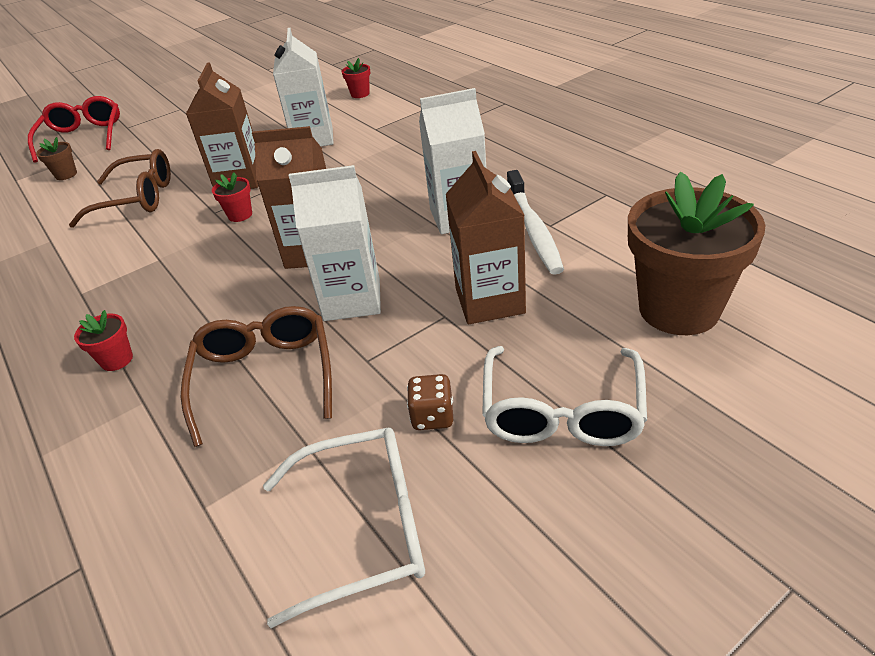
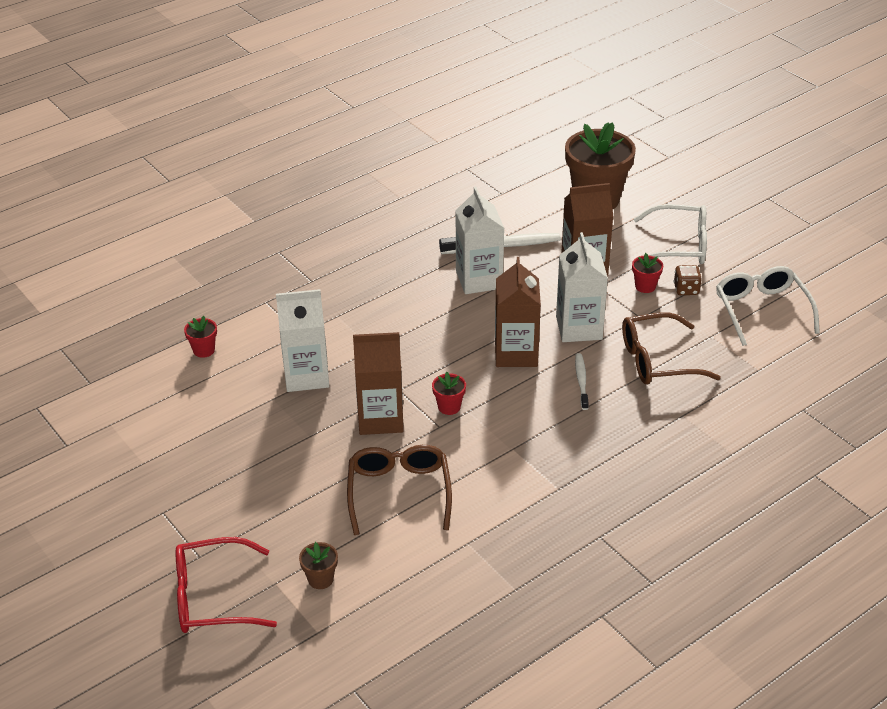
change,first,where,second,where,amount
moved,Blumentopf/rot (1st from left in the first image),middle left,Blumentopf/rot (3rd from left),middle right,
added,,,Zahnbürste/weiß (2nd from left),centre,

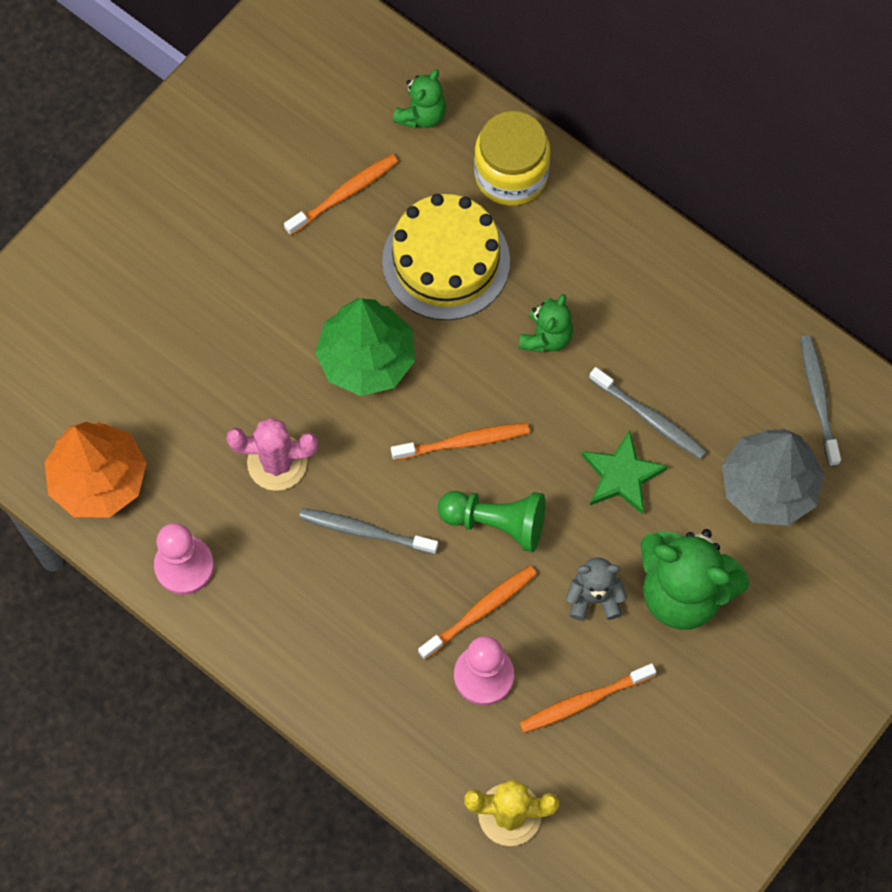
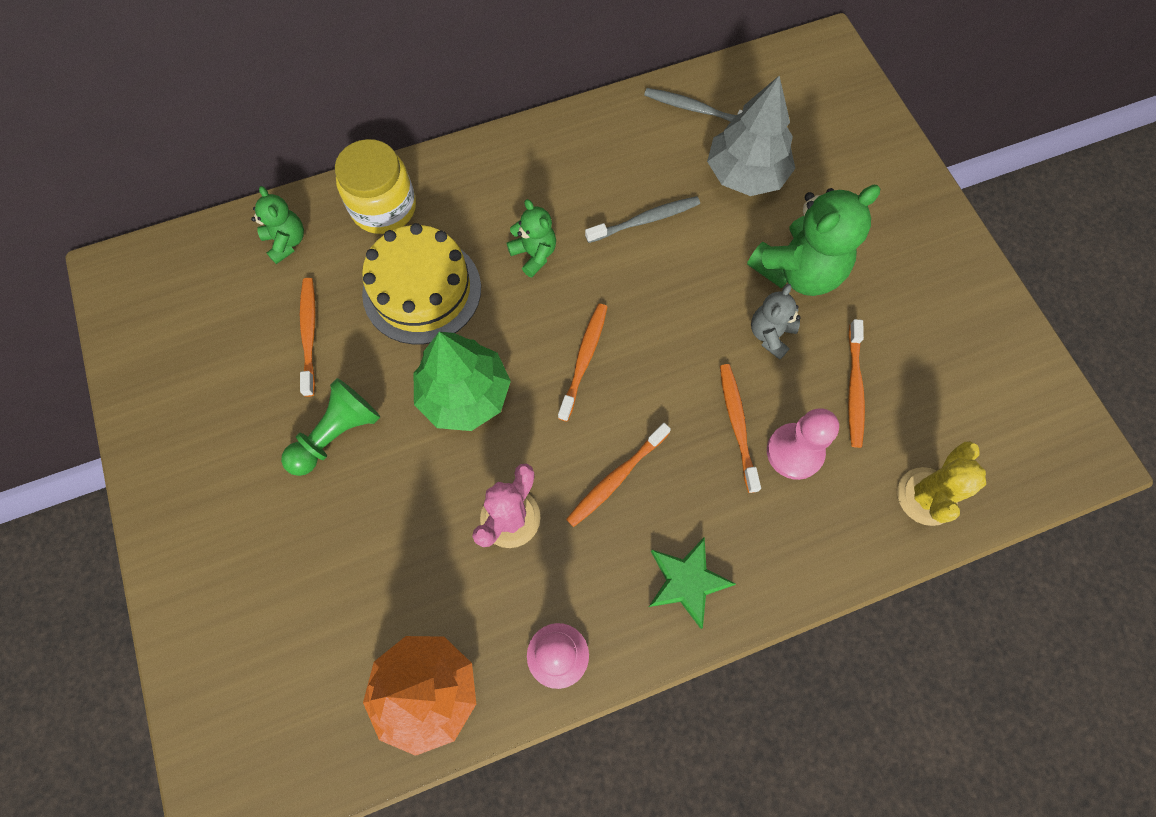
change,first,where,second,where,amount
moved,Stern/grün,middle right,,bottom centre,
moved,Bauer/grün,centre,,middle left,
recoloured,Zahnbürste/grau (1st from left),centre,Zahnbürste/orange (3rd from left),centre,

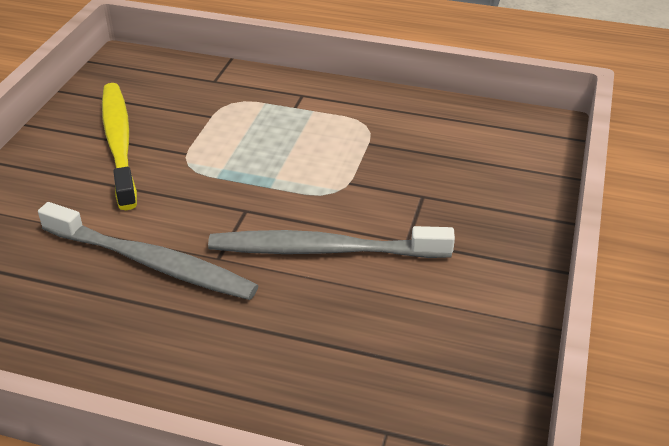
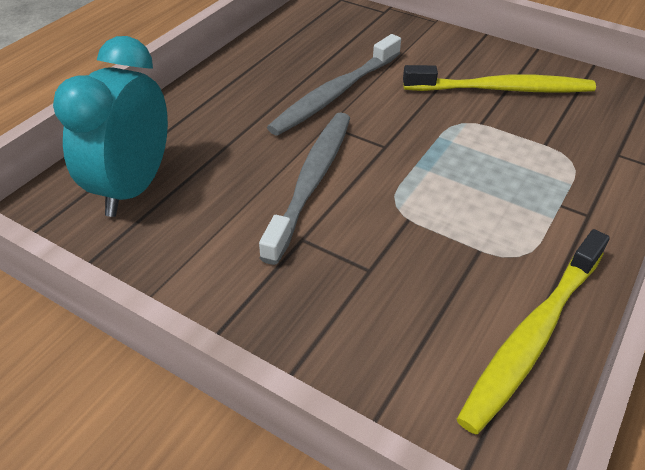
change,first,where,second,where,amount
added,,,Wecker/türkis,top left,
added,,,Zahnbürste/gelb (2nd from left),bottom right,

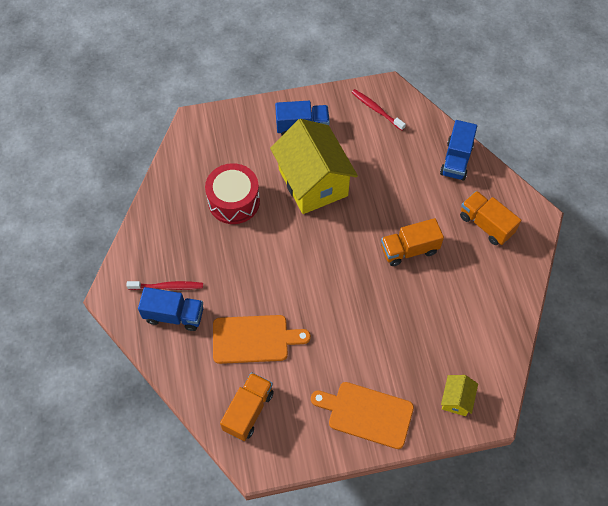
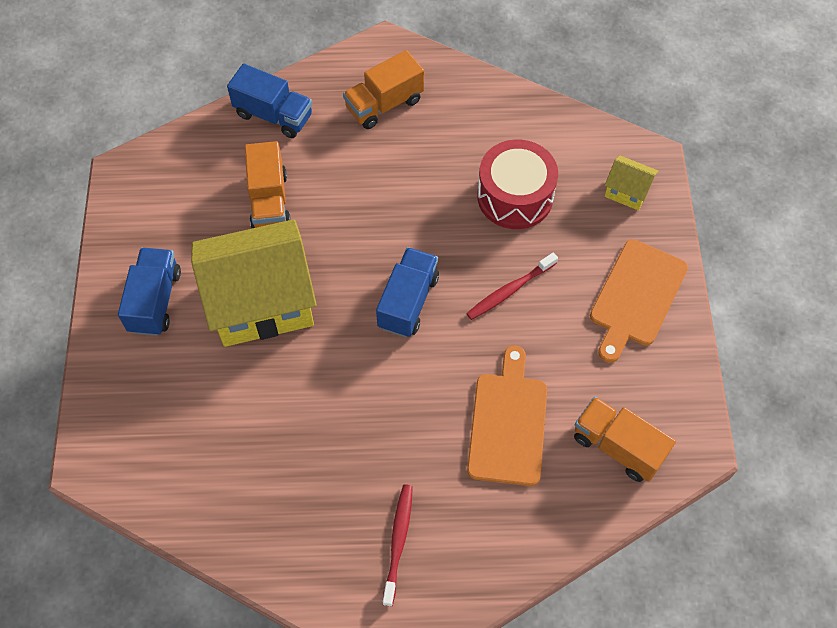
change,first,where,second,where,amount
moved,Zahnbürste/rot (2nd from left),top centre,,centre,
moved,Trommel/rot,centre,,top centre,
moved,Lastwagen/orange (2nd from left in the first image),middle right,Lastwagen/orange (1st from left),top left,
moved,Lastwagen/blau (1st from left in the first image),middle left,Lastwagen/blau (3rd from left),centre,

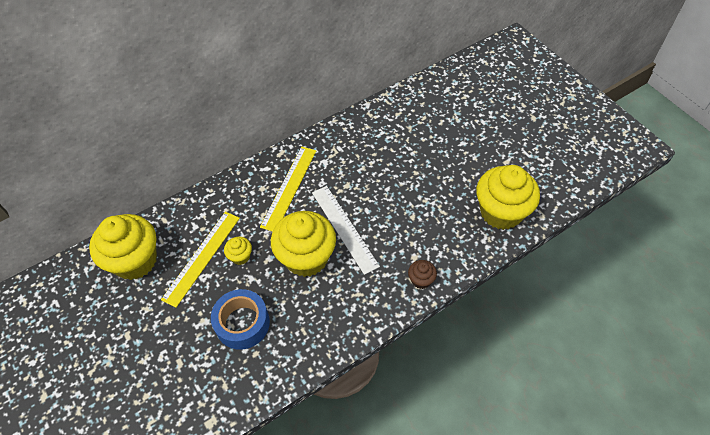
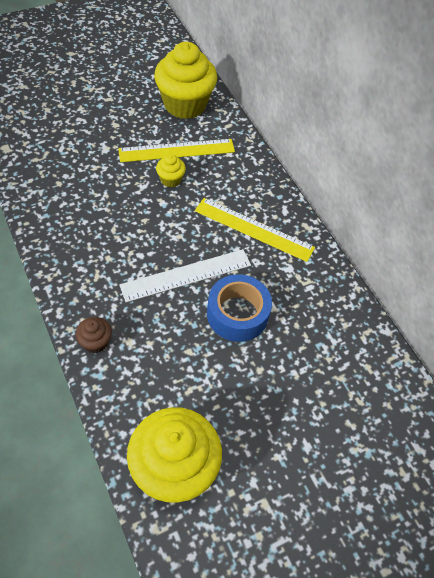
change,first,where,second,where,amount
removed,Muffin/gelb (3rd from left),centre,,,
turned,Lineal/gelb (1st from left),middle left,,top centre,45 degrees counterclockwise
moved,Klebeband/blau,bottom centre,,centre,

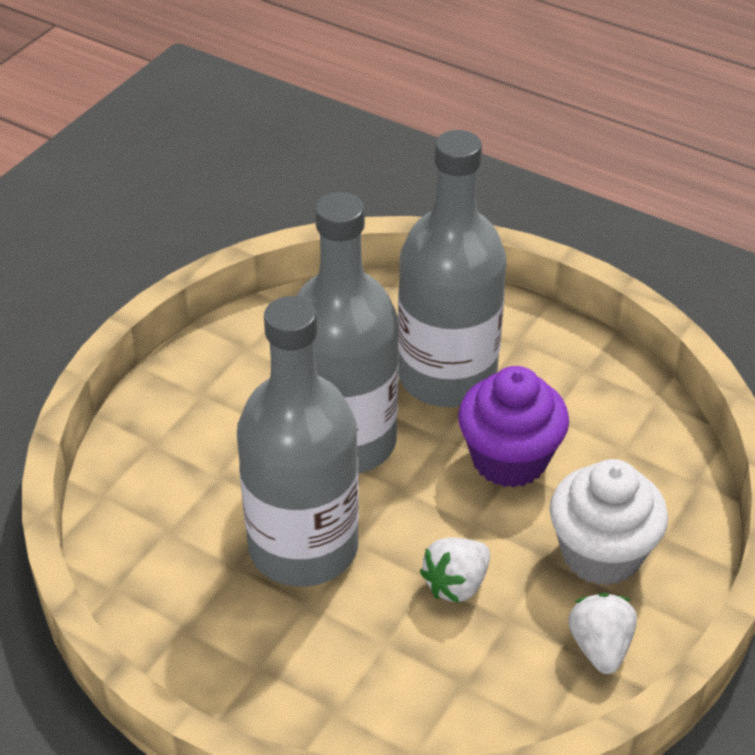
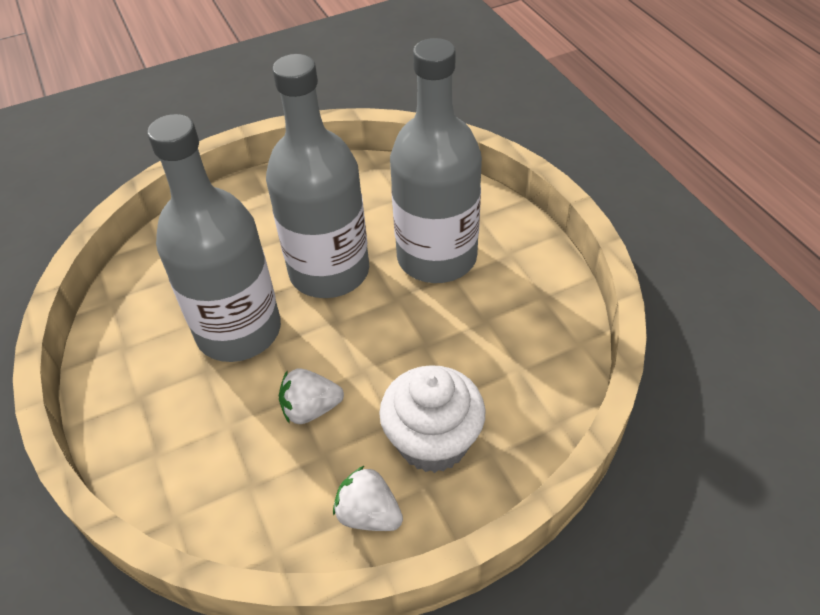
change,first,where,second,where,amount
removed,Muffin/lila,middle right,,,
turned,Erdbeere/weiß (2nd from left),bottom right,,bottom centre,90 degrees counterclockwise

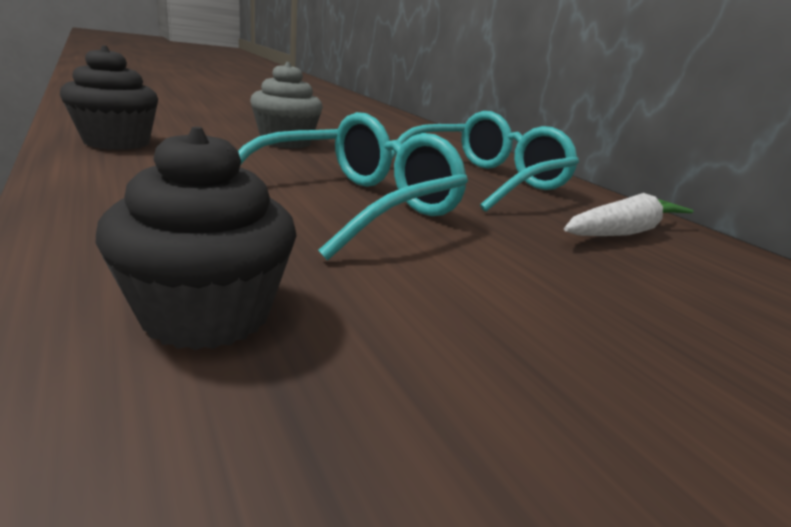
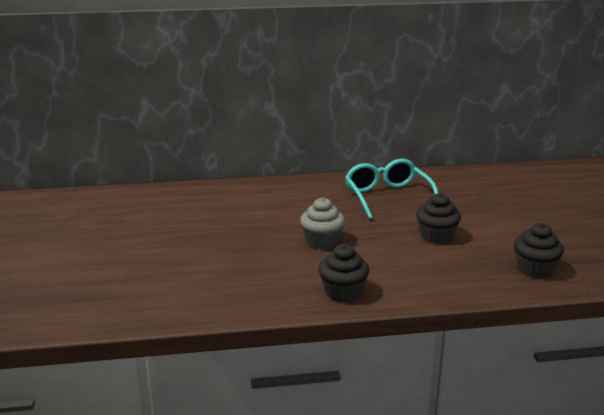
change,first,where,second,where,amount
replaced,Brille/türkis (1st from left),centre,Muffin/schwarz (2nd from left),middle right,
removed,Karotte/weiß,middle right,,,

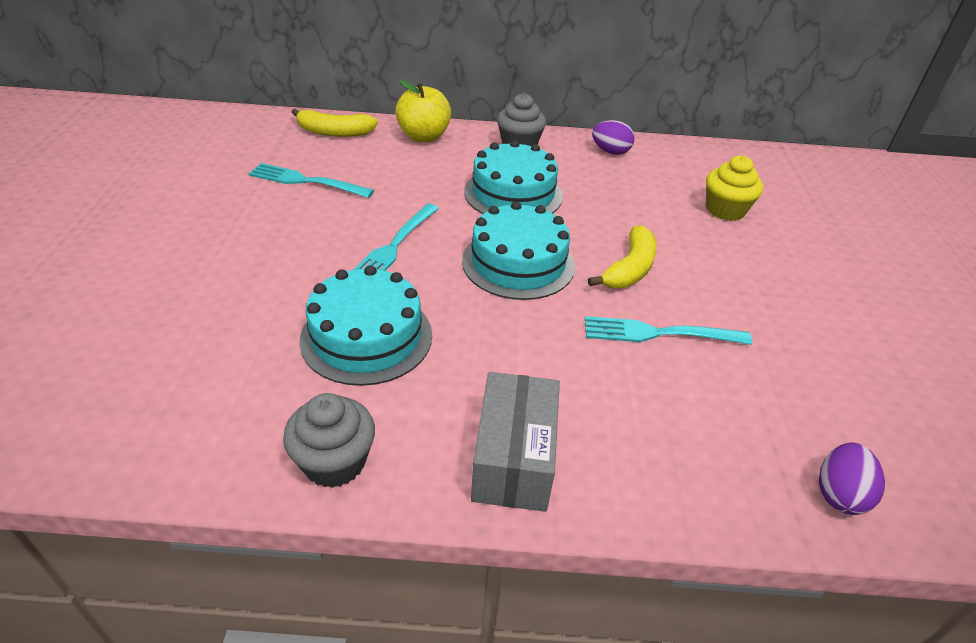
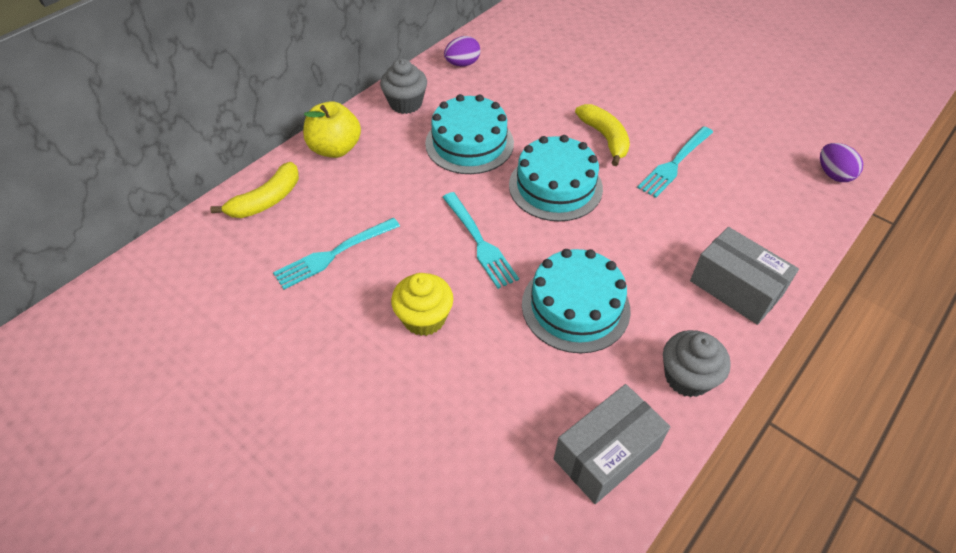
change,first,where,second,where,amount
moved,Muffin/gelb,top right,,centre,
added,,,Schachtel/grau (1st from left),bottom centre,

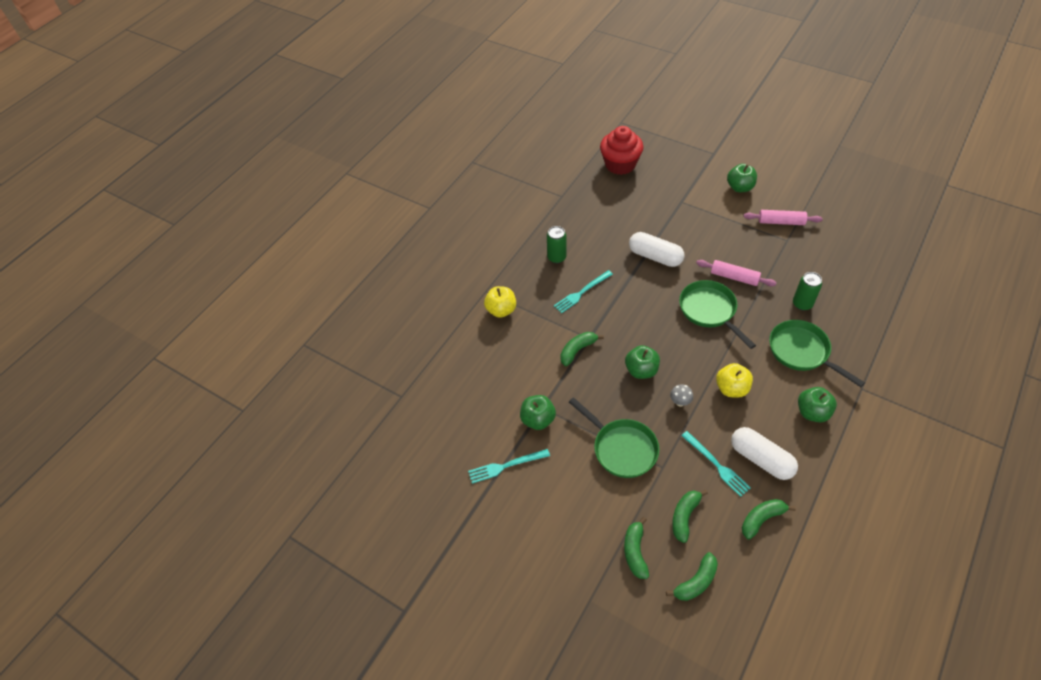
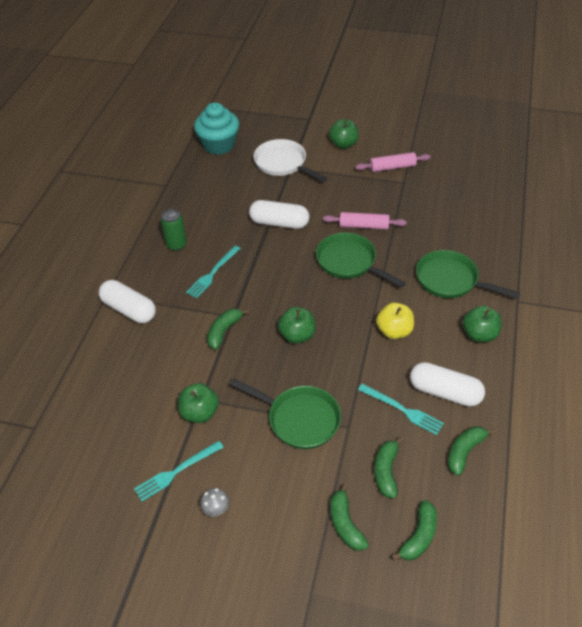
change,first,where,second,where,amount
recoloured,Muffin/rot,top centre,Muffin/türkis,top centre,
removed,Dose/grün (2nd from left),middle right,,,
replaced,Apfel/gelb (1st from left),centre,Kapsel/weiß (1st from left),middle left,
moved,Pilz/grau,centre,,bottom centre,
added,,,Pfanne/weiß,top centre,

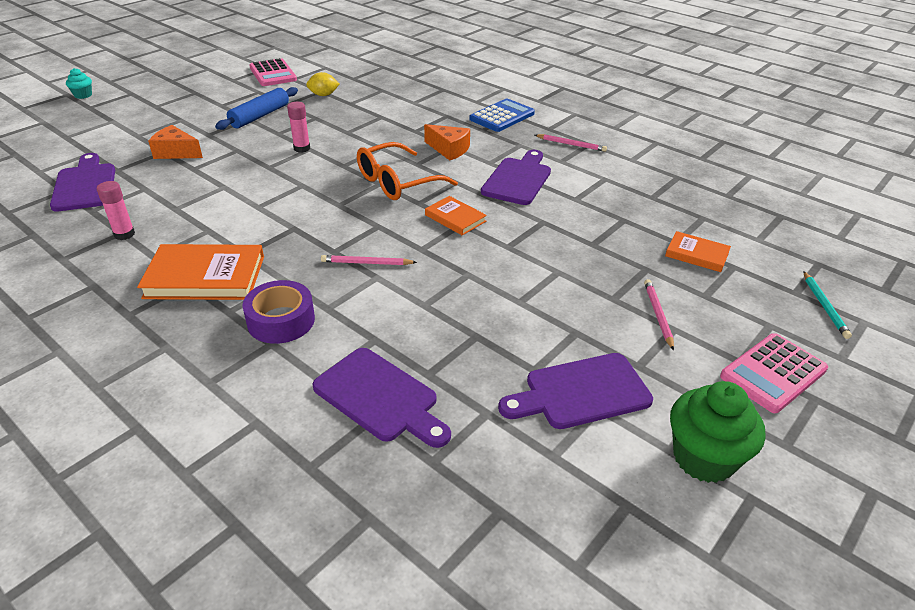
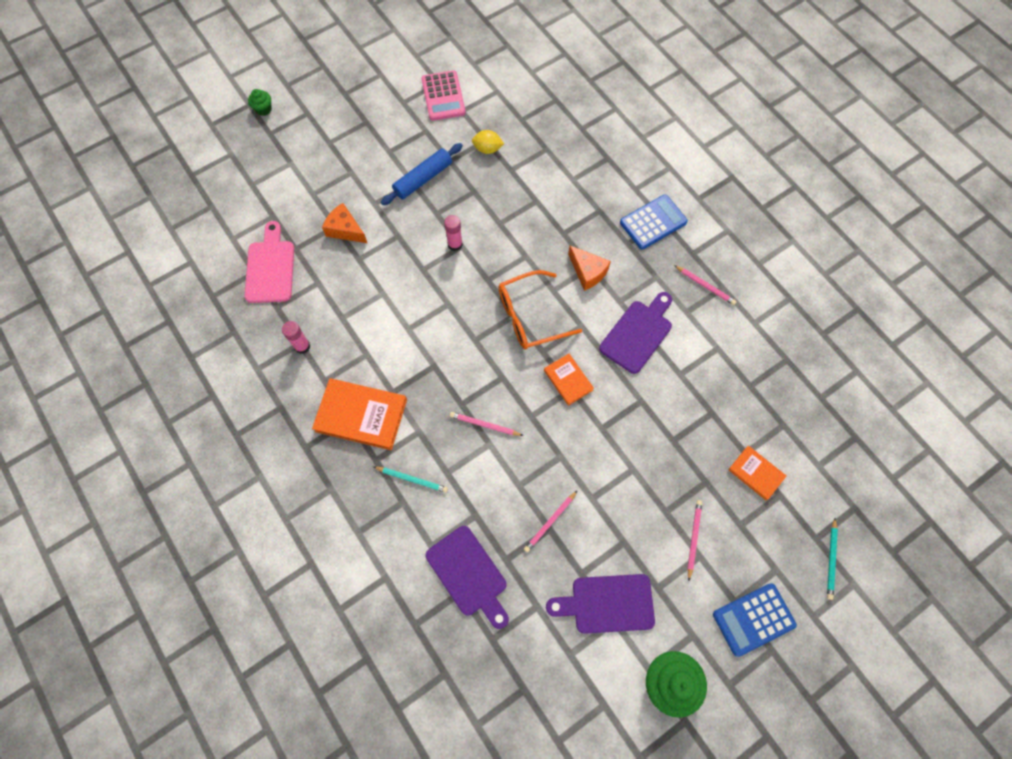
change,first,where,second,where,amount
recoloured,Muffin/türkis,top left,Muffin/grün (1st from left),top left,
recoloured,Schneidebrett/lila (1st from left),top left,Schneidebrett/rosa,middle left,
replaced,Klebeband/lila,middle left,Bleistift/türkis (1st from left),centre,
recoloured,Taschenrechner/rosa (2nd from left),middle right,Taschenrechner/blau (2nd from left),bottom right,
added,,,Bleistift/rosa (2nd from left),bottom centre,

